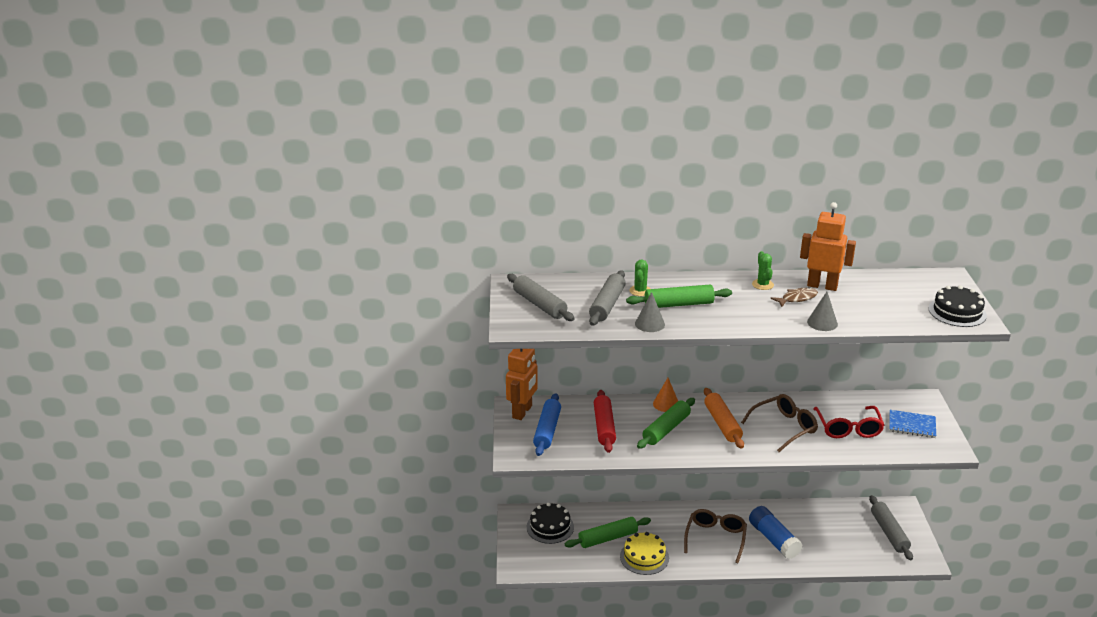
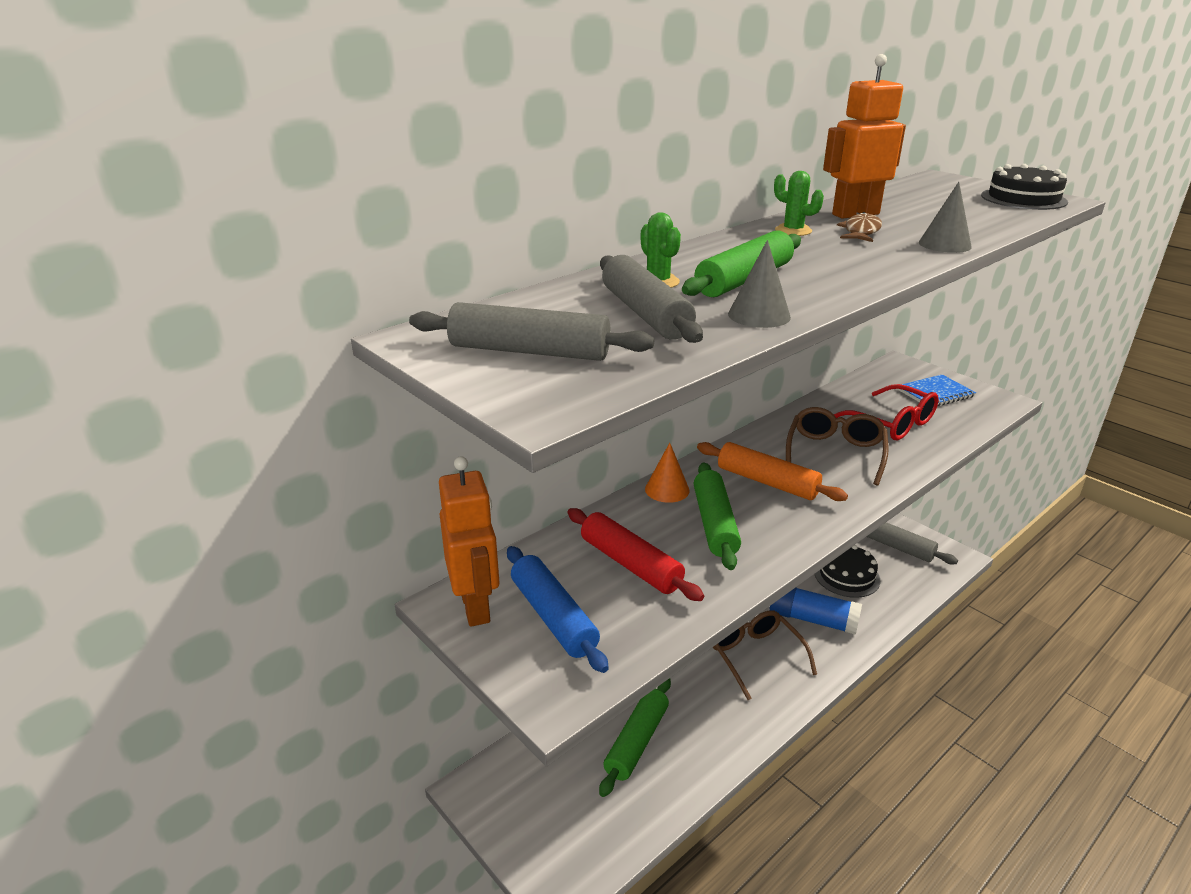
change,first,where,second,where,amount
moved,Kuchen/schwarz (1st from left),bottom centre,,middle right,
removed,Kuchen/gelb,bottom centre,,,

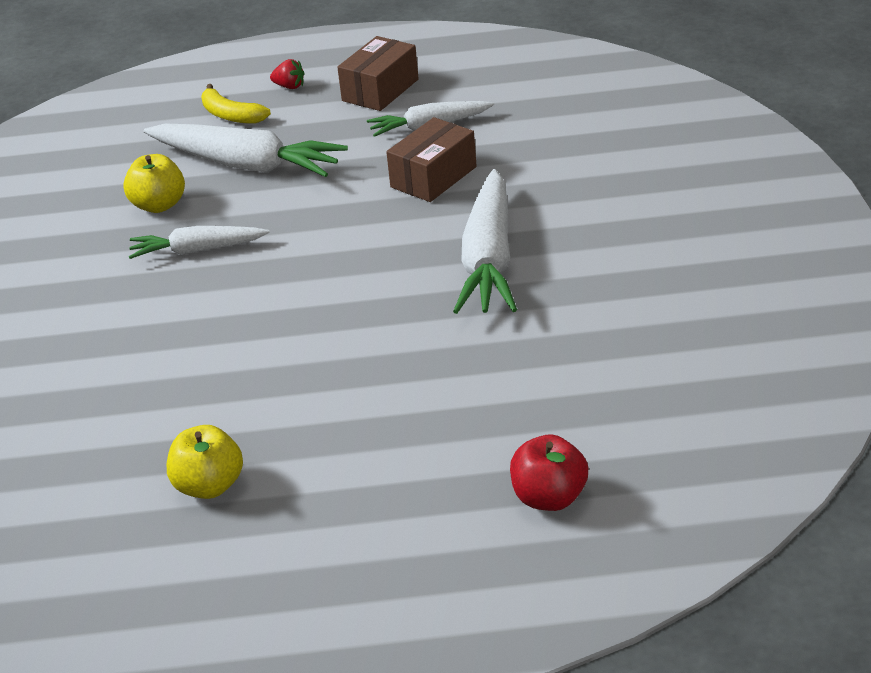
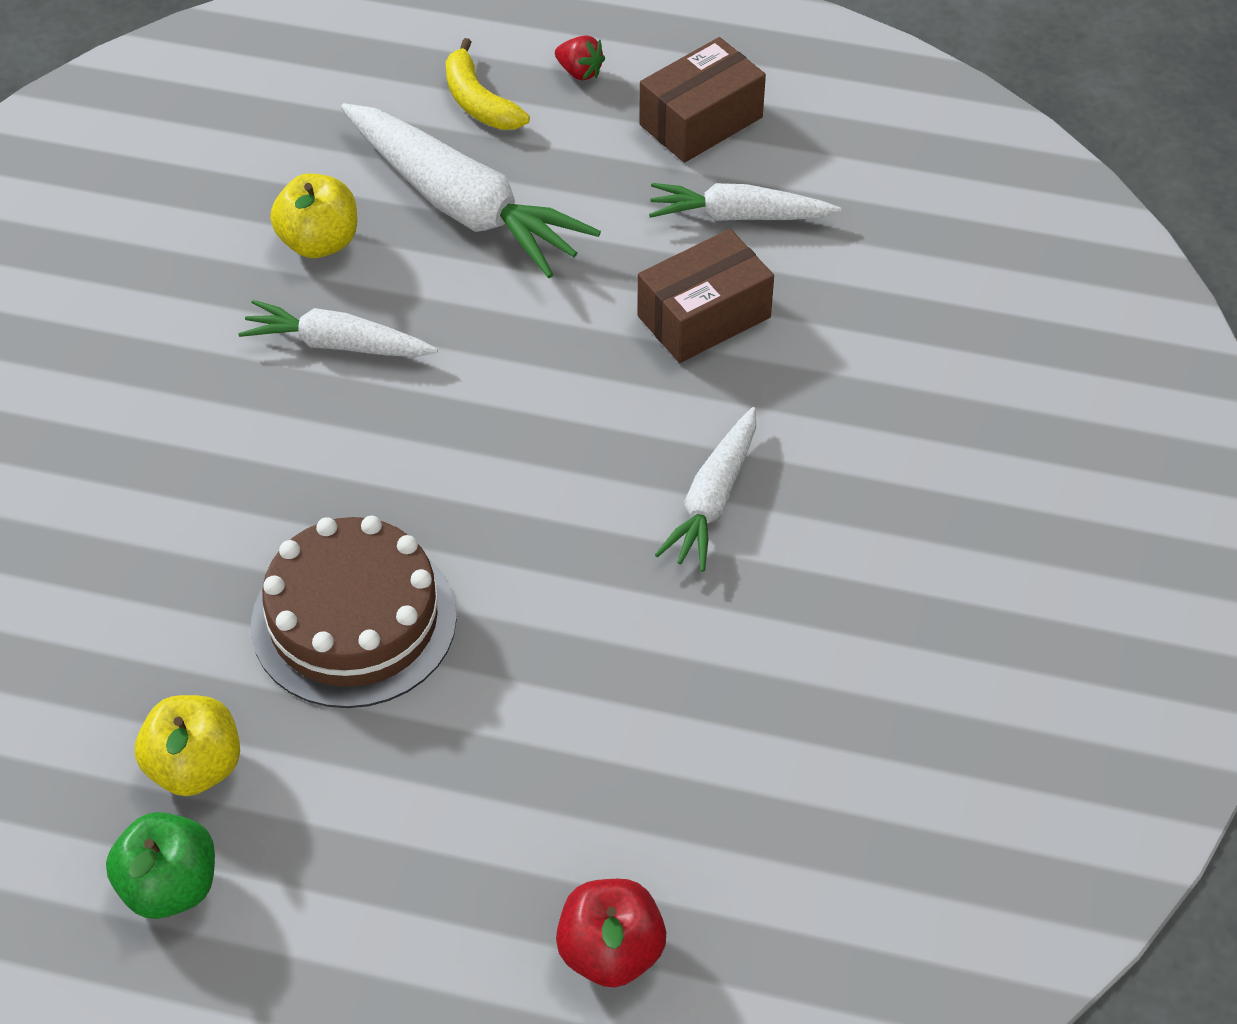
change,first,where,second,where,amount
resized,Karotte/weiß (4th from left in the first image),centre,Karotte/weiß (3rd from left),centre,x0.60
added,,,Kuchen/braun,middle left,
added,,,Apfel/grün,bottom left,

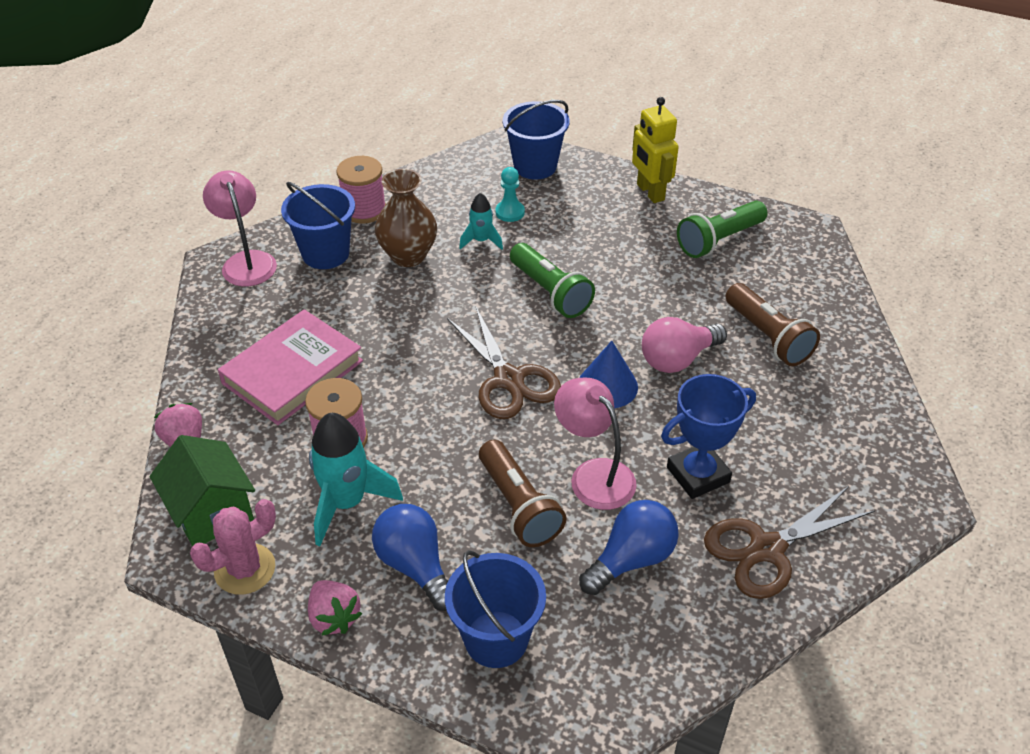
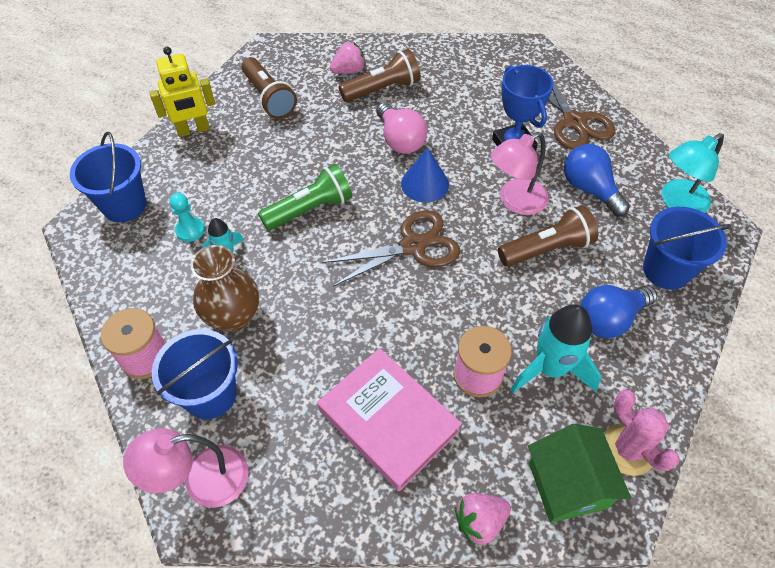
change,first,where,second,where,amount
recoloured,Taschenlampe/grün (2nd from left),top right,Taschenlampe/braun (1st from left),top centre,
turned,Haus/grün,middle left,,bottom right,75 degrees counterclockwise
moved,Erdbeere/rosa (2nd from left in the first image),bottom left,Erdbeere/rosa (1st from left),top centre,
added,,,Lampe/türkis,top right,

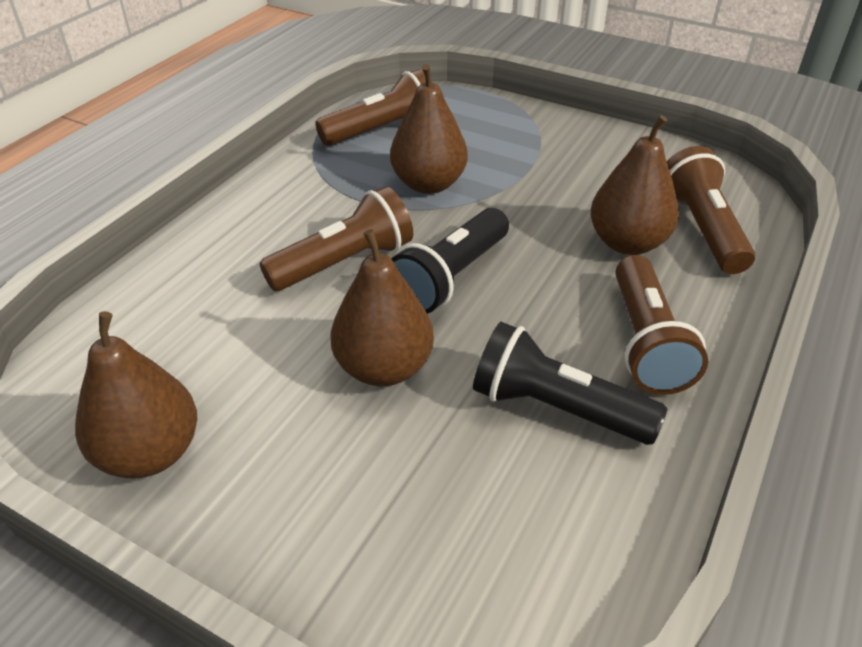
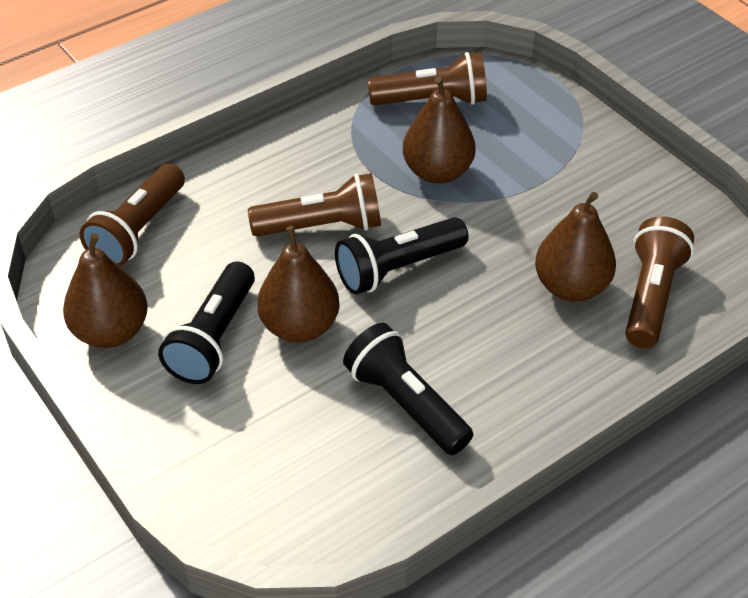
change,first,where,second,where,amount
moved,Taschenlampe/braun (3rd from left in the first image),middle right,Taschenlampe/braun (1st from left),middle left,
added,,,Taschenlampe/schwarz (1st from left),middle left,

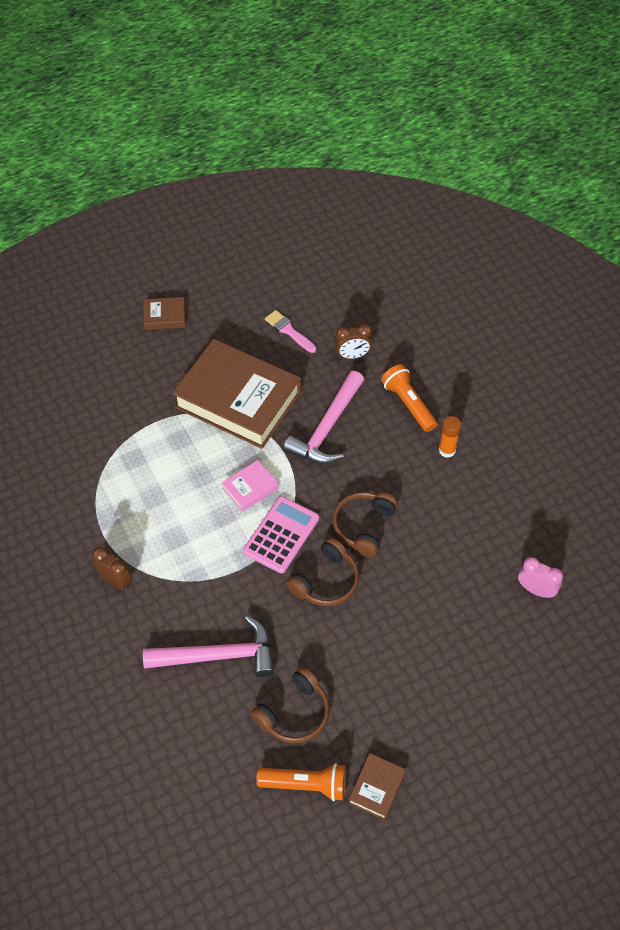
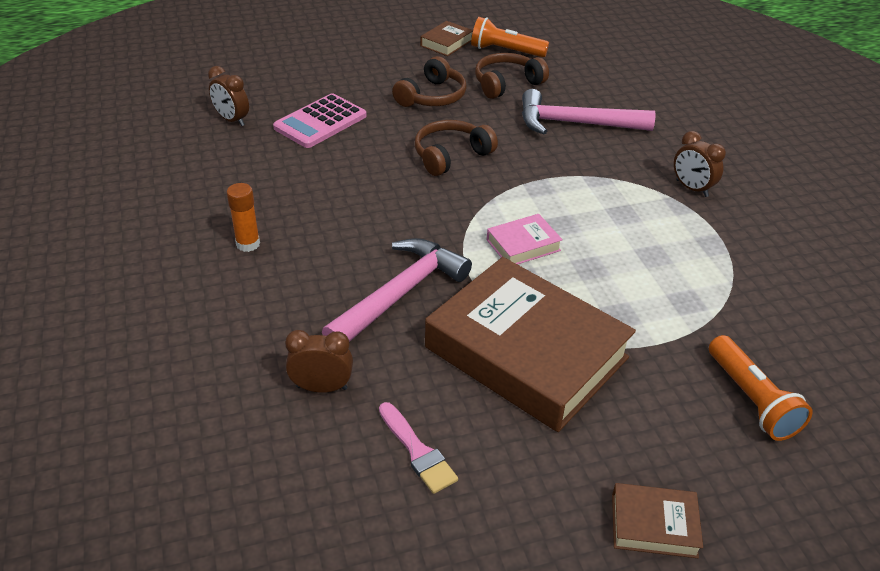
change,first,where,second,where,amount
moved,Taschenlampe/orange (2nd from left),centre,,bottom right,
moved,Kopfhörer/braun (3rd from left in the first image),centre,Kopfhörer/braun (1st from left),top centre,
moved,Taschenrechner/rosa,centre,,top centre,
recoloured,Wecker/rosa,middle right,Wecker/braun (1st from left),top left,

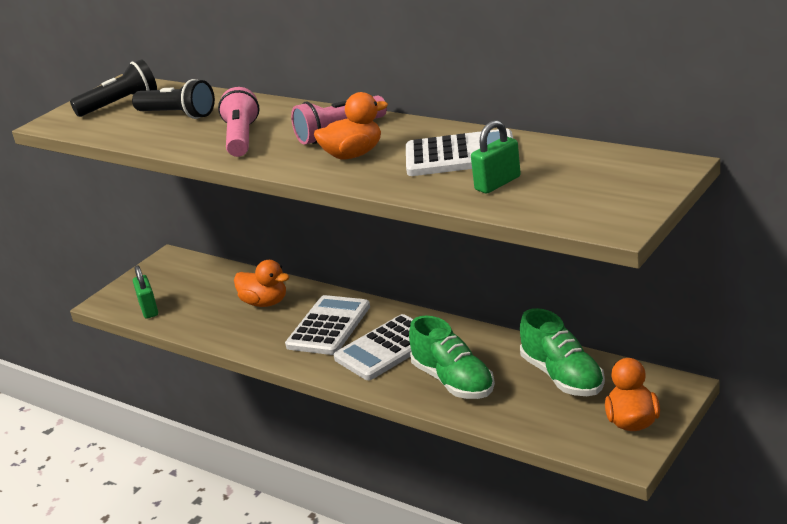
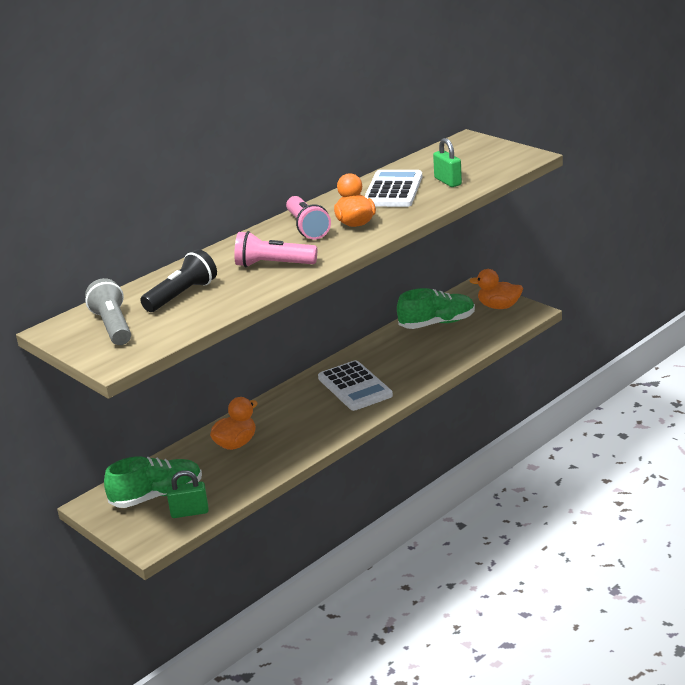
change,first,where,second,where,amount
recoloured,Taschenlampe/schwarz (1st from left),top left,Taschenlampe/grau,middle left,
removed,Taschenrechner/weiß (1st from left),centre,,,
moved,Schuh/grün (1st from left),bottom centre,,bottom left,

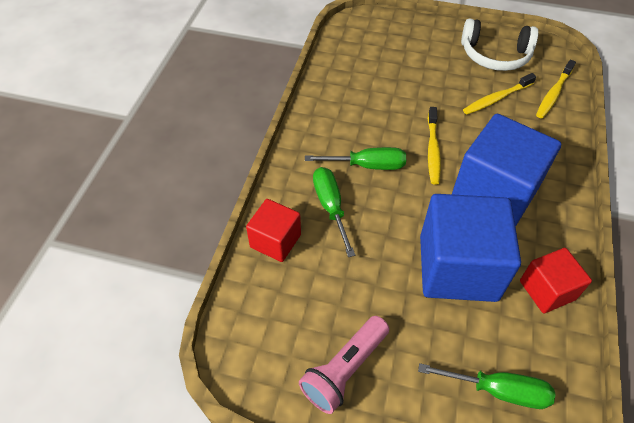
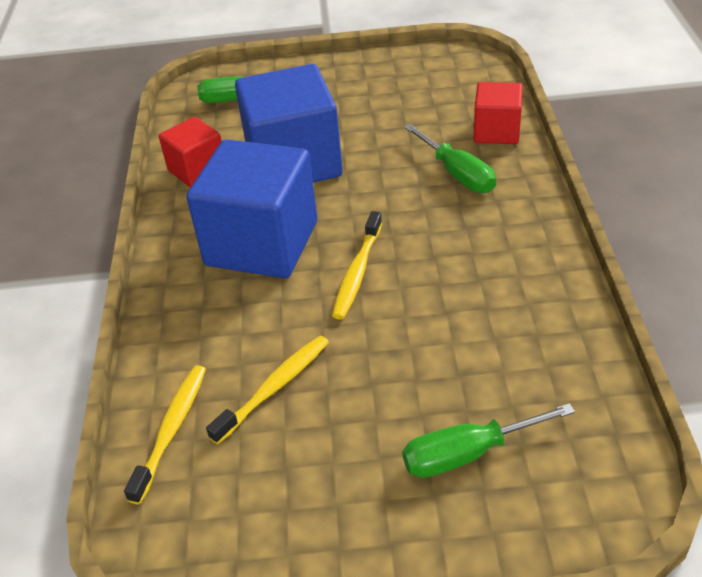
change,first,where,second,where,amount
removed,Kopfhörer/weiß,top right,,,
turned,Zahnbürste/gelb (1st from left in the first image),middle right,Zahnbürste/gelb (3rd from left),centre,150 degrees counterclockwise
moved,Schraubenzieher/grün (2nd from left in the first image),centre,Schraubenzieher/grün (3rd from left),bottom right,
removed,Taschenlampe/rosa,bottom centre,,,

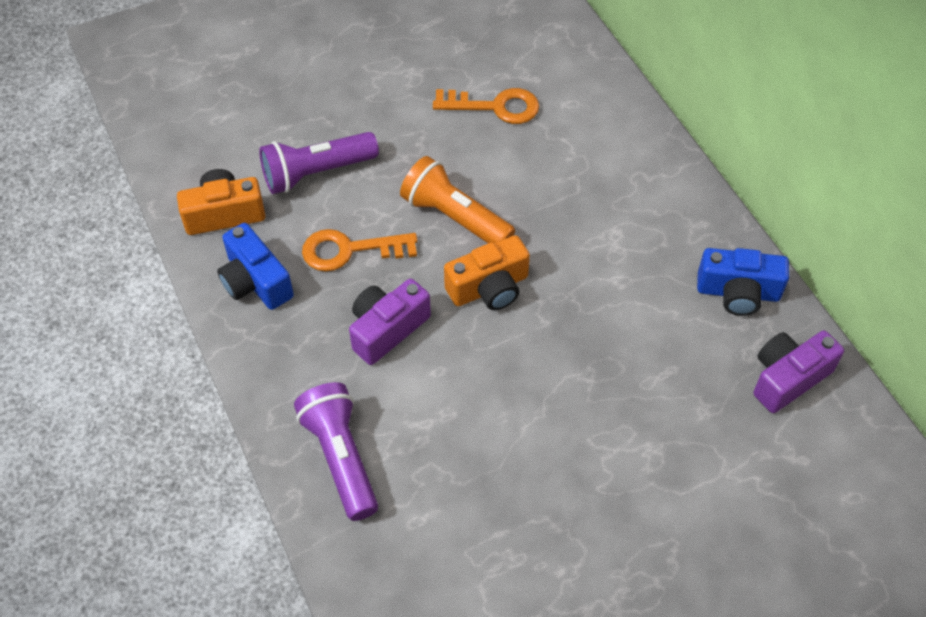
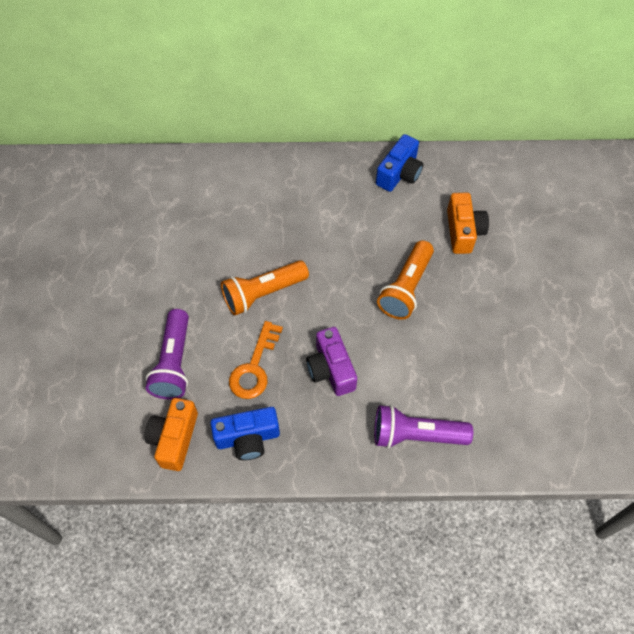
change,first,where,second,where,amount
removed,Schlüssel/orange (2nd from left),top centre,,,
moved,Kamera/orange (2nd from left),centre,,middle right,
removed,Kamera/lila (2nd from left),middle right,,,
added,,,Taschenlampe/orange (2nd from left),centre,

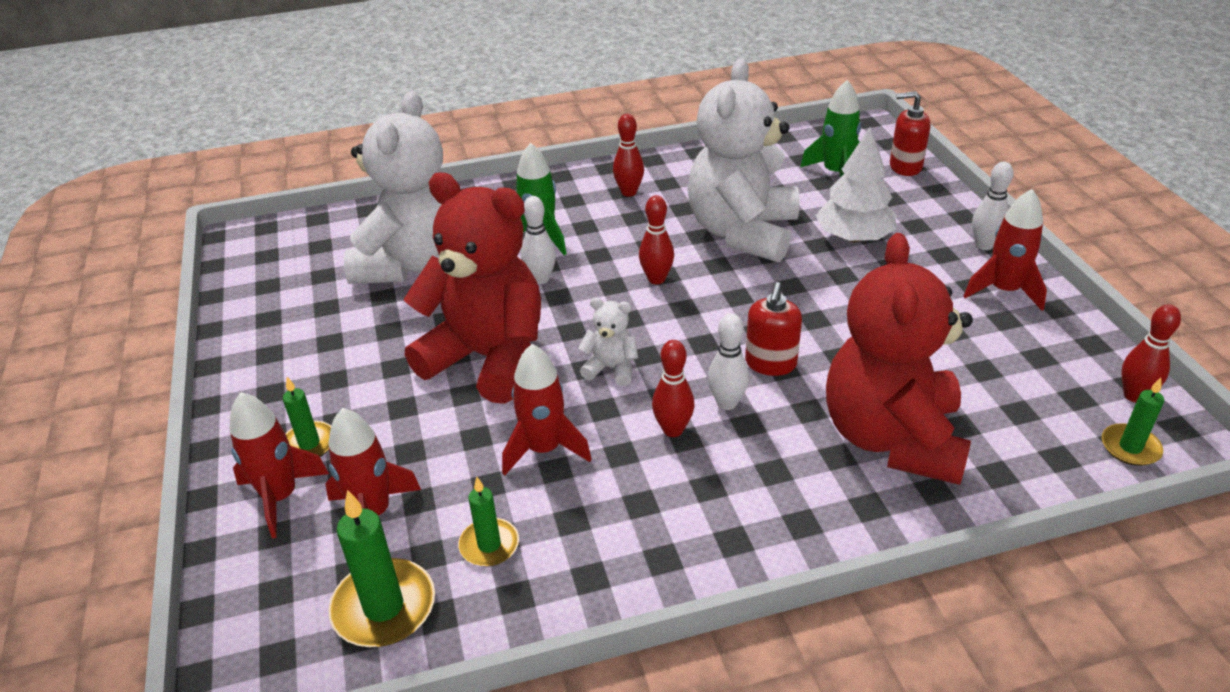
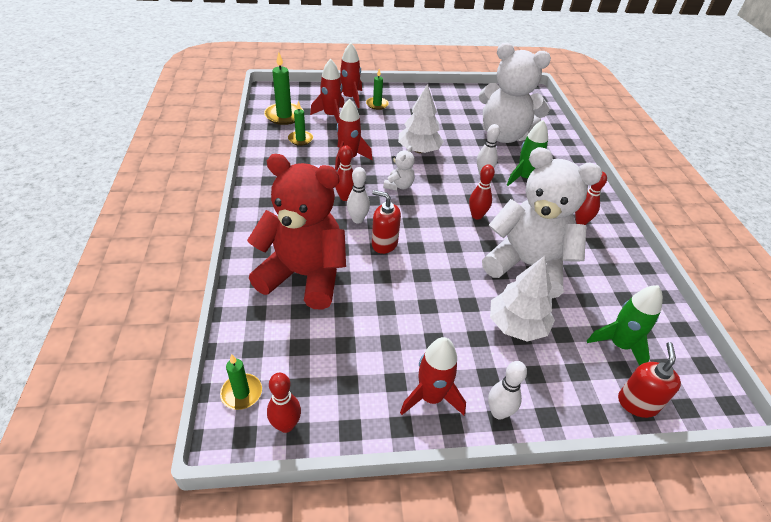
change,first,where,second,where,amount
replaced,Teddybär/rot (1st from left),centre,Baum/weiß (1st from left),top centre,

